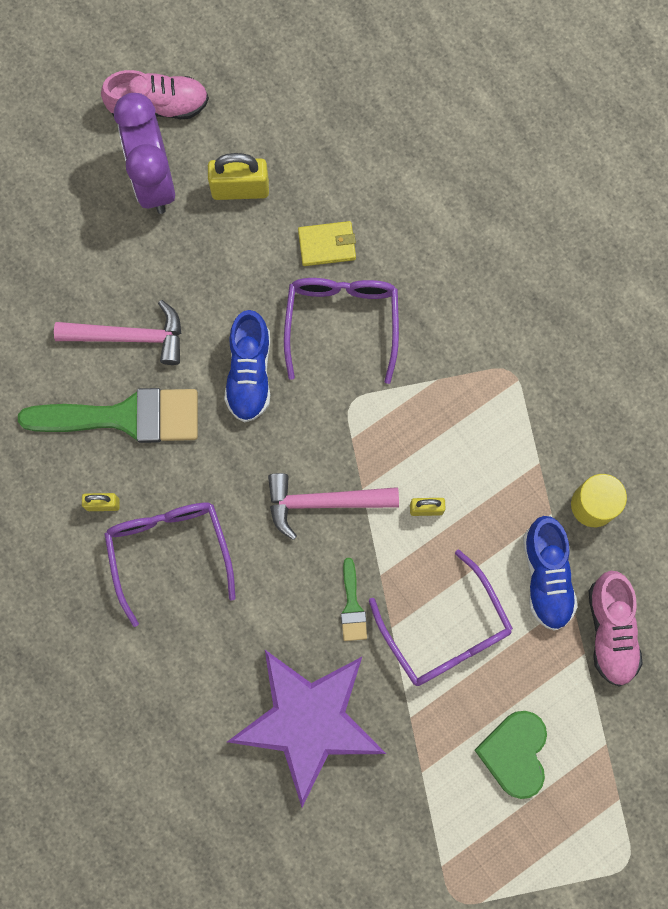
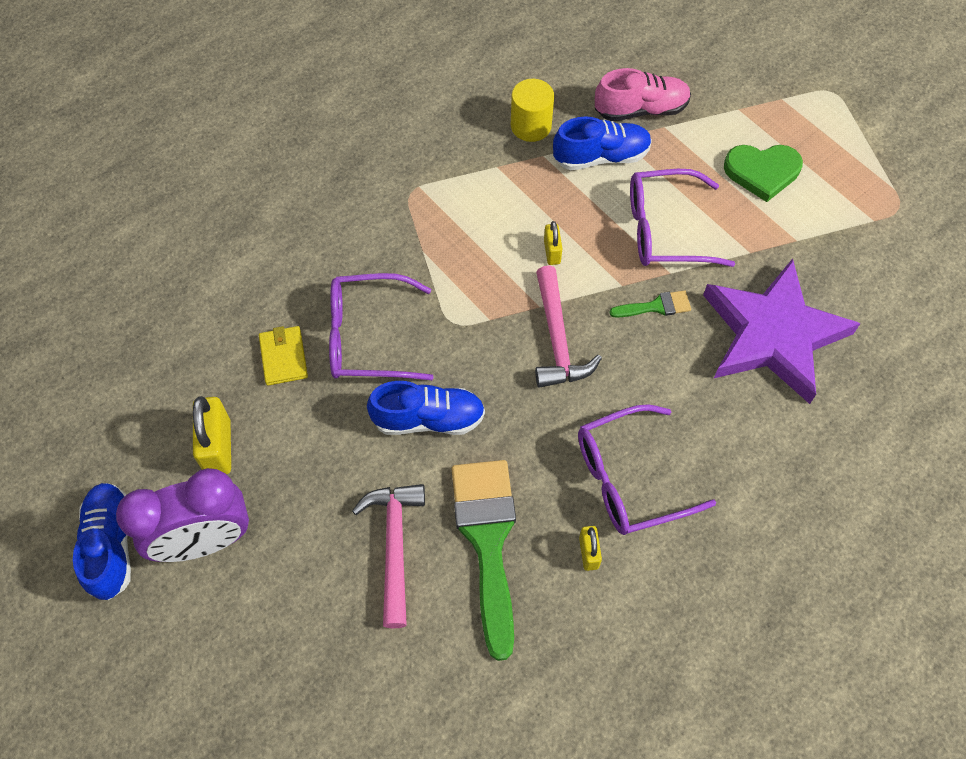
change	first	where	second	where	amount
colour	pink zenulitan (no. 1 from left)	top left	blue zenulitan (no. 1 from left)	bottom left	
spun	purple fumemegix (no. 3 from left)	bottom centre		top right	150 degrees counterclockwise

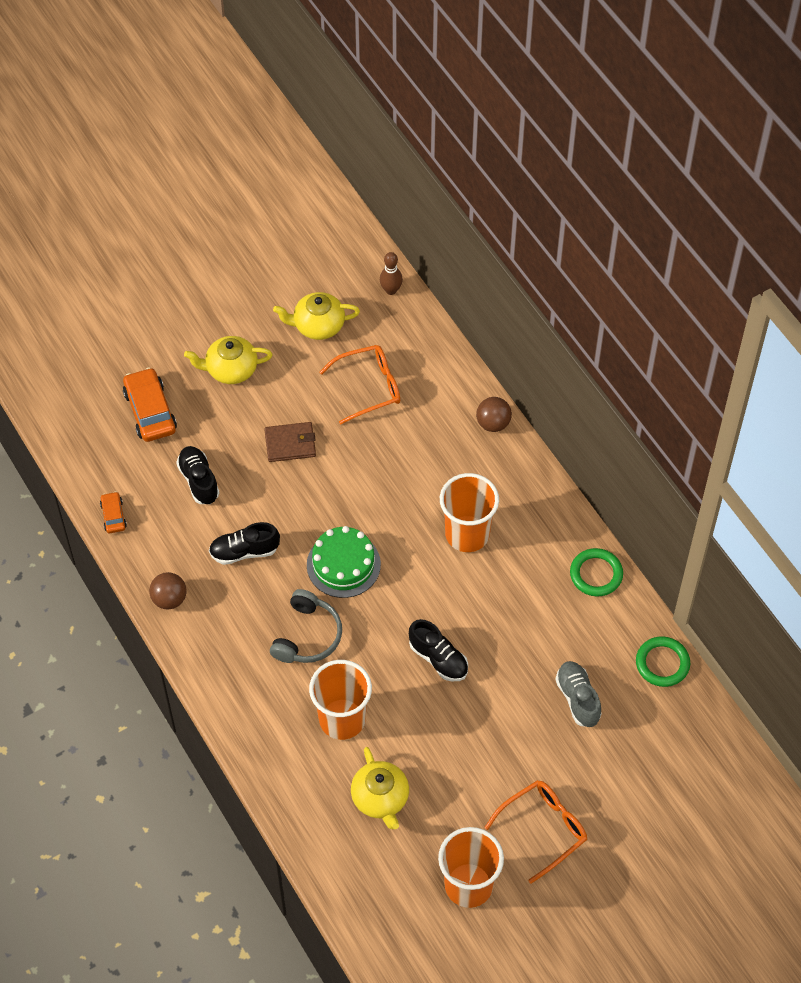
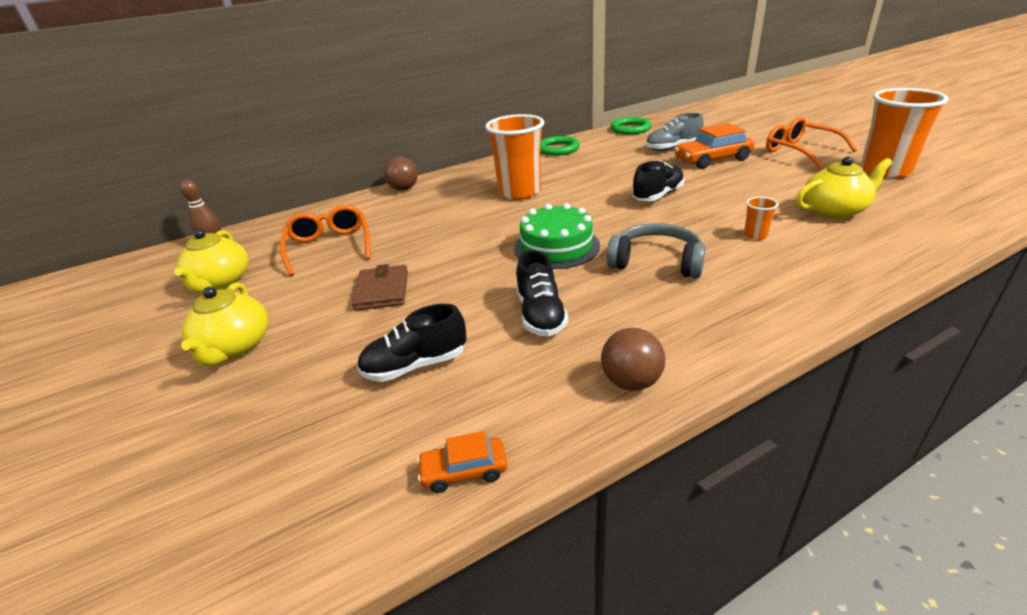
change	first	where	second	where	amount
relocated	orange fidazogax (no. 2 from left)	middle left		top right	
size	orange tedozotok (no. 1 from left in the first image)	bottom centre	orange tedozotok (no. 2 from left)	middle right	x0.41

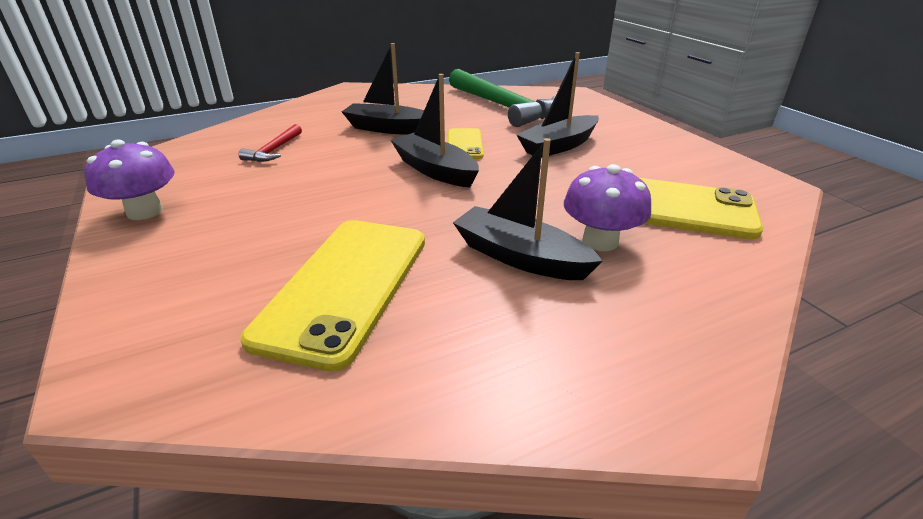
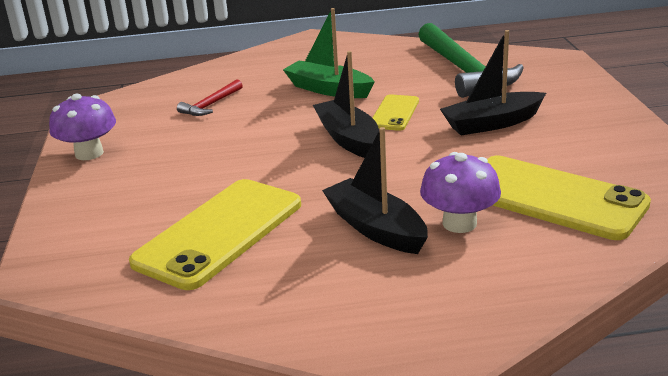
change	first	where	second	where	amount
colour	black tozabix (no. 1 from left)	top centre	green tozabix	top centre	

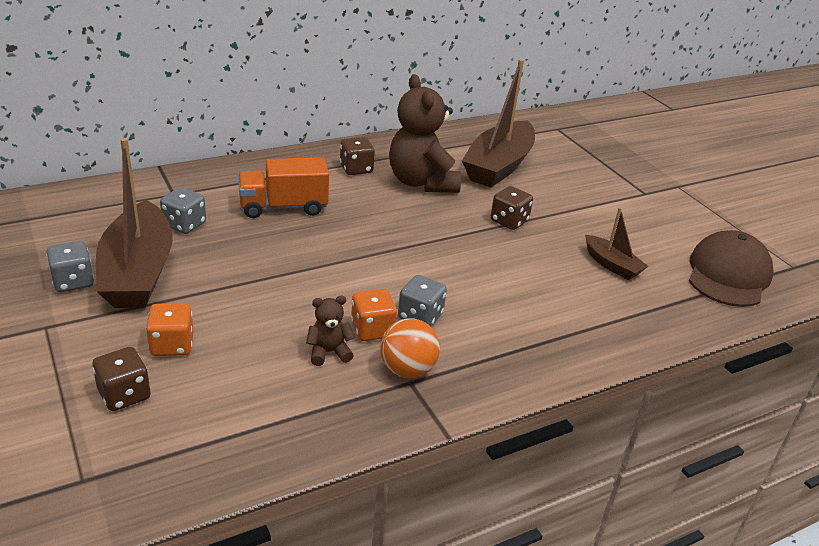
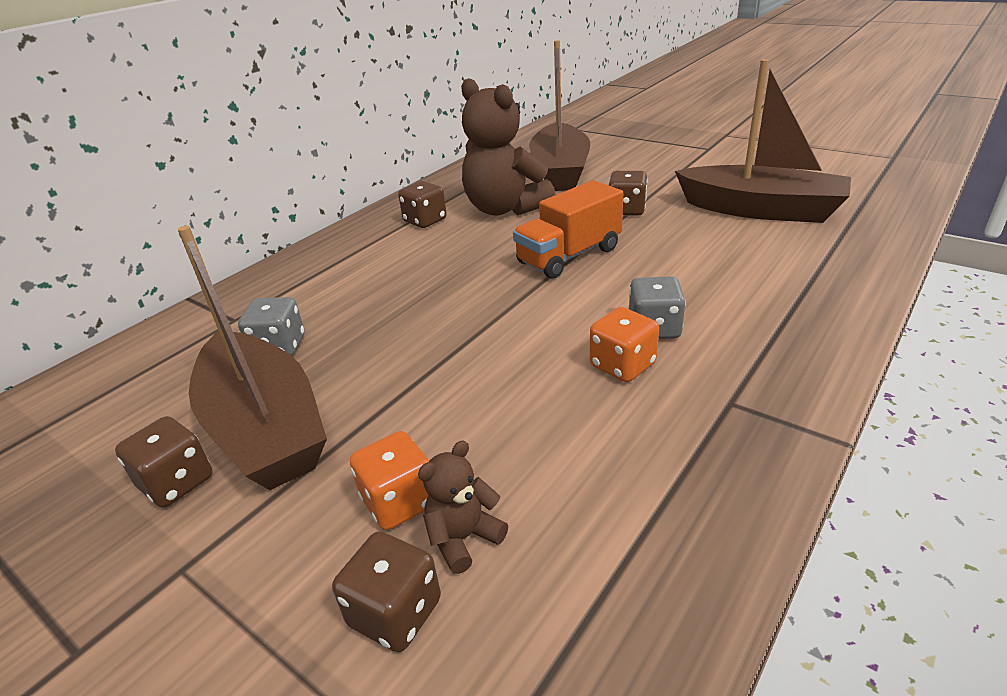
change	first	where	second	where	amount
missing	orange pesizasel	centre			
missing	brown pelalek	middle right			
relocated	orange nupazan	centre		top centre	
relocated	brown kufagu (no. 1 from left)	centre		bottom centre	
colour	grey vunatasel (no. 1 from left)	middle left	brown vunatasel (no. 1 from left)	middle left	
size	brown tozabix (no. 3 from left)	middle right		top right	x2.01

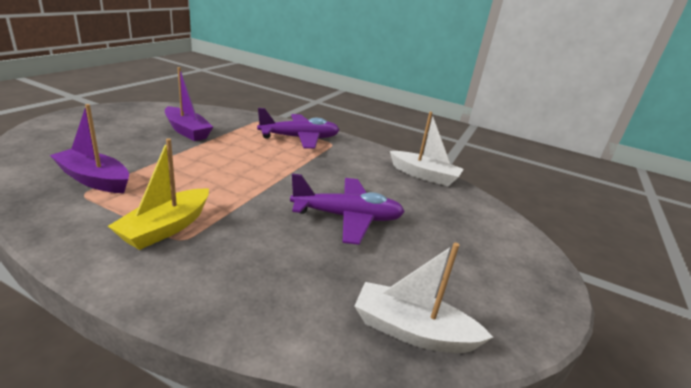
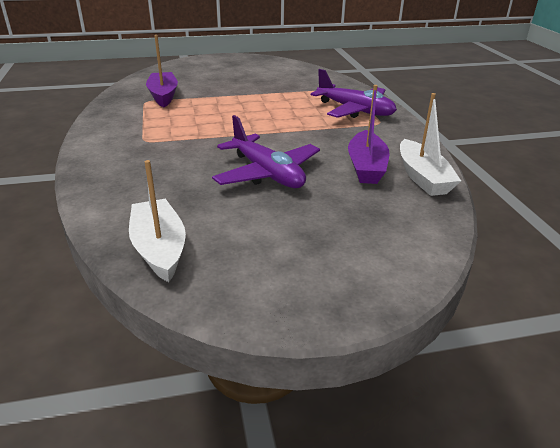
change	first	where	second	where	amount
missing	yellow tozabix	middle left			
relocated	purple tozabix (no. 2 from left)	top left		top centre	

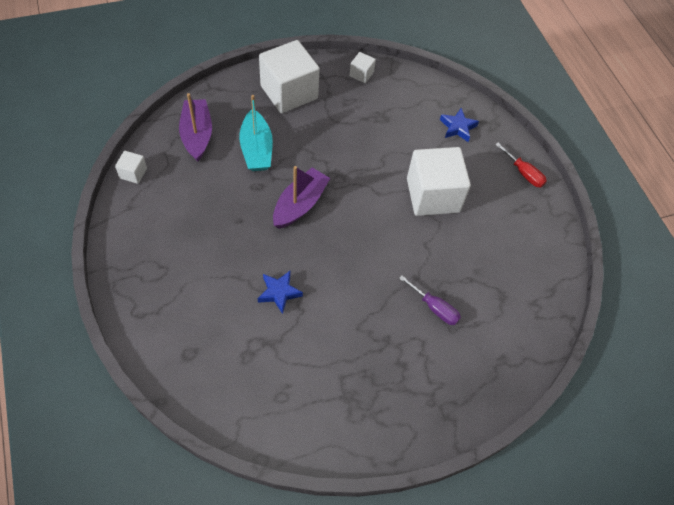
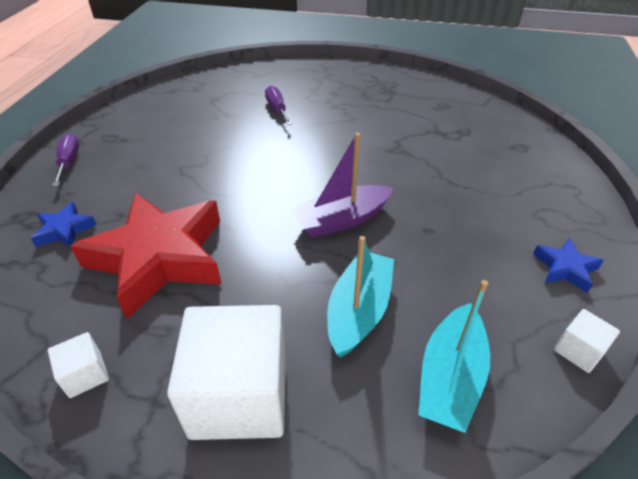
change	first	where	second	where	amount
missing	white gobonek (no. 4 from left)	centre			
appeared			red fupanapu	middle left	
relocated	blue fupanapu (no. 1 from left in the first image)	centre	blue fupanapu (no. 2 from left)	middle right	
colour	purple tozabix (no. 1 from left)	top left	turquoise tozabix (no. 2 from left)	bottom right	
colour	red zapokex	top right	purple zapokex (no. 1 from left)	middle left	

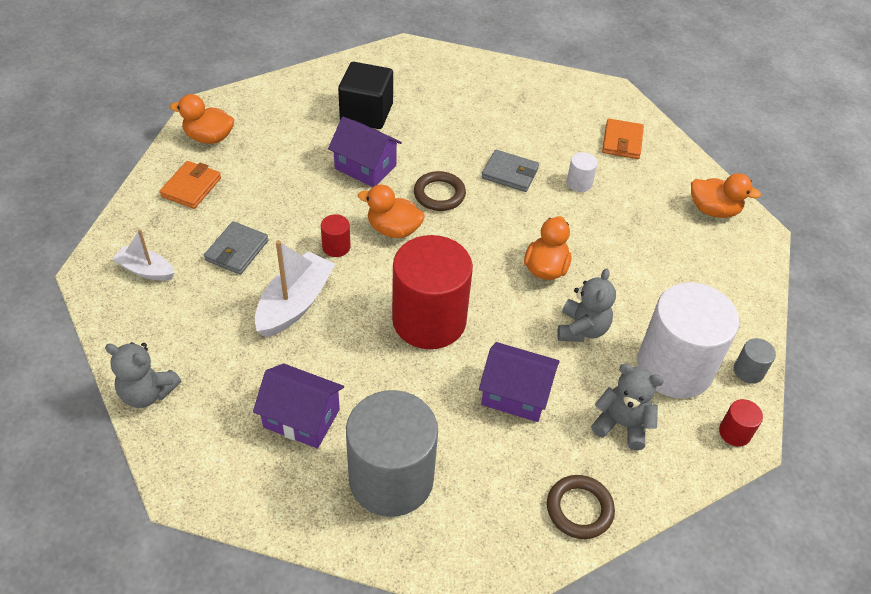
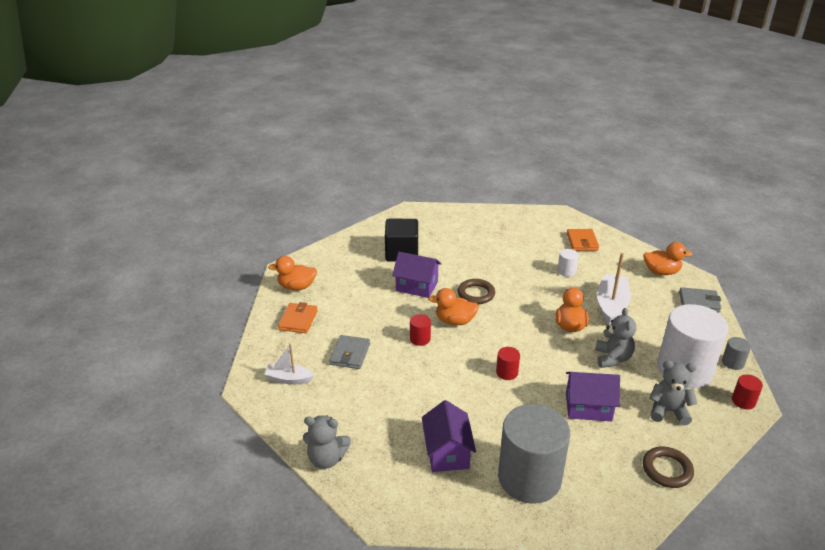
change	first	where	second	where	amount
relocated	white tozabix (no. 2 from left)	centre		middle right	
relocated	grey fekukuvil (no. 2 from left)	top centre		middle right	
spun	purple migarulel (no. 1 from left in the first image)	bottom centre	purple migarulel (no. 2 from left)	bottom centre	75 degrees clockwise
size	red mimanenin (no. 2 from left)	centre		centre	x0.40

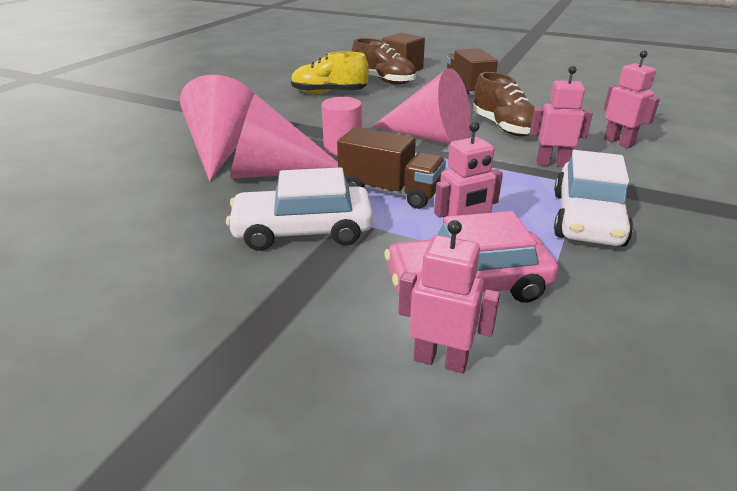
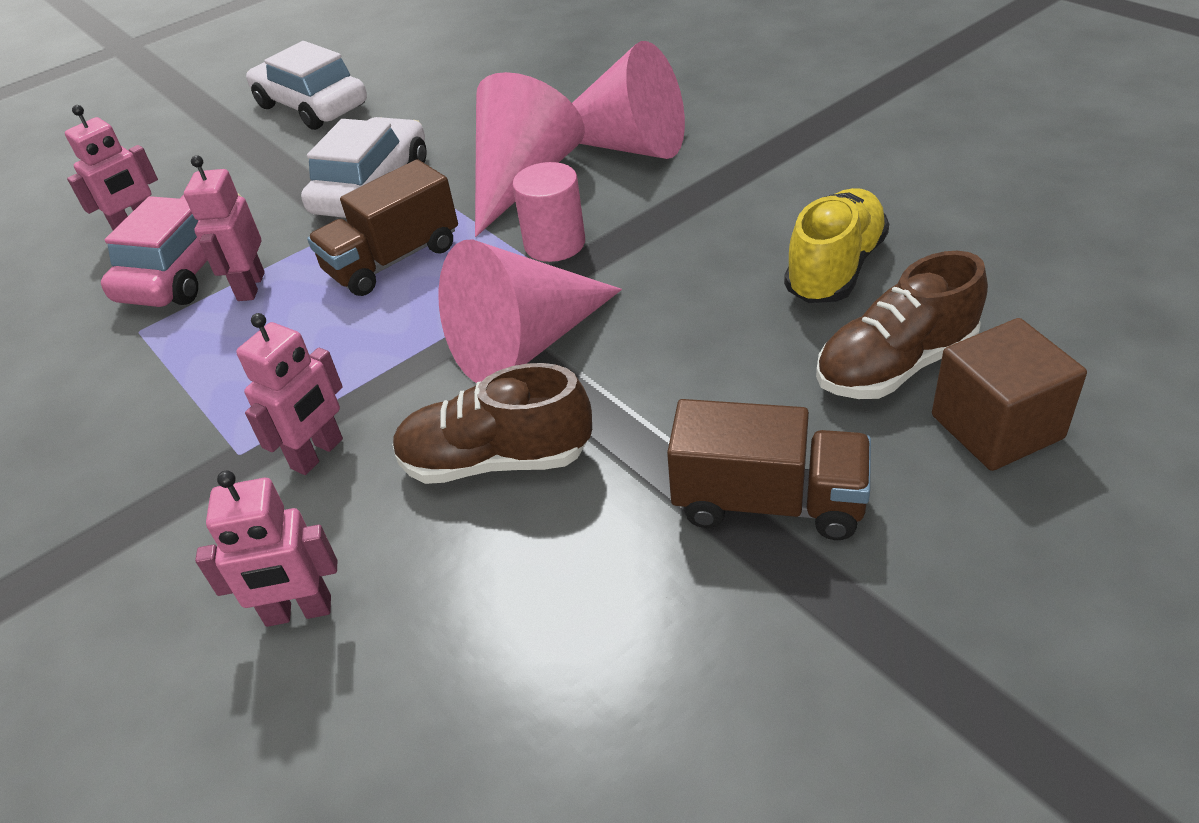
change	first	where	second	where	amount
relocated	white fidazogax (no. 2 from left in the first image)	middle right	white fidazogax (no. 1 from left)	top left	

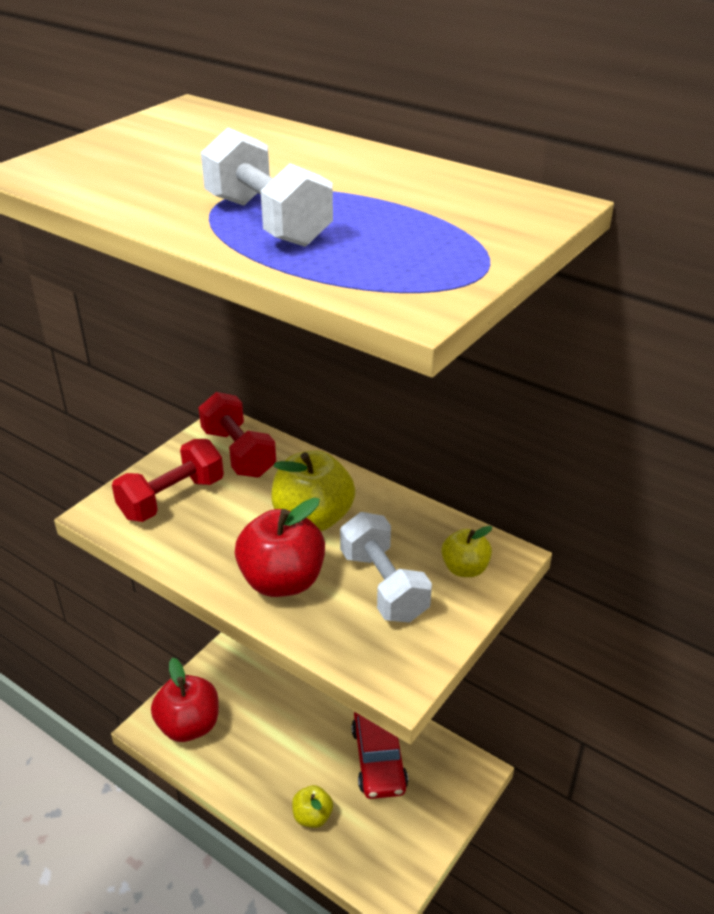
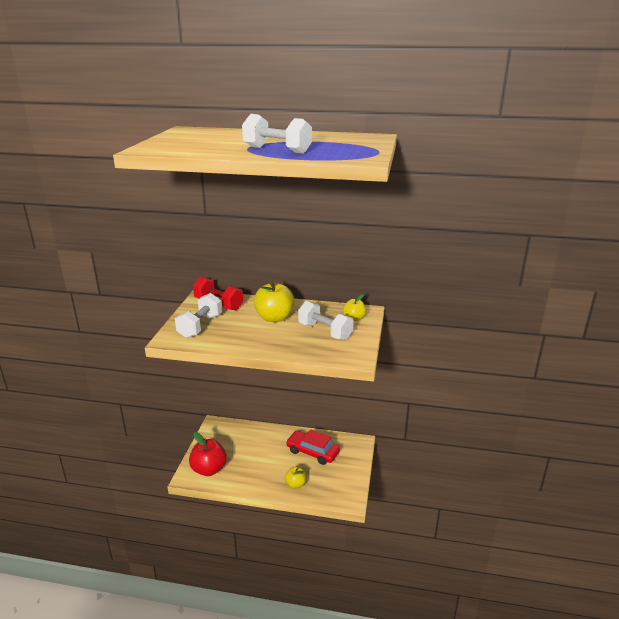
change	first	where	second	where	amount
missing	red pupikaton (no. 2 from left)	centre			
colour	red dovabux (no. 1 from left)	middle left	white dovabux (no. 1 from left)	middle left	
spun	red fidazogax	bottom centre		bottom centre	150 degrees clockwise

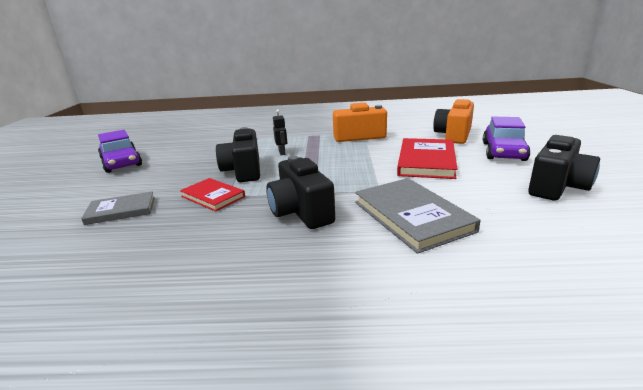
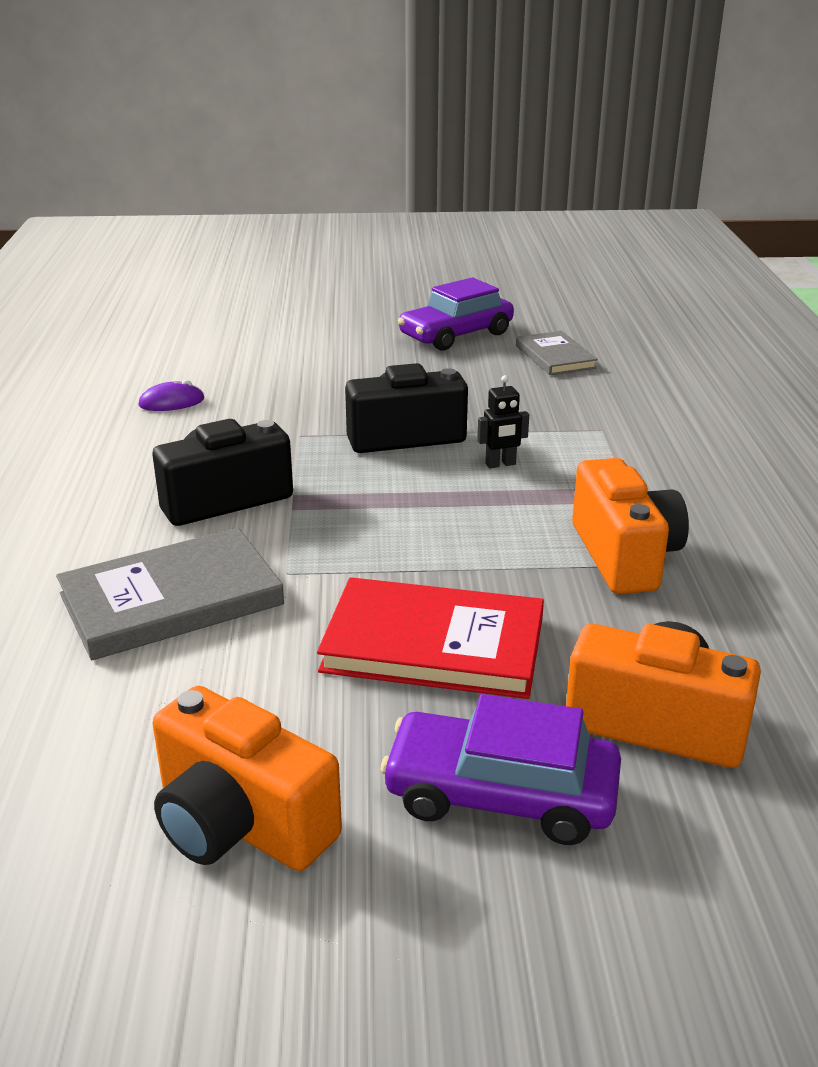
change	first	where	second	where	amount
missing	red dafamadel (no. 1 from left)	middle left			
appeared			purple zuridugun	middle left	
relocated	grey dafamadel (no. 1 from left in the first image)	middle left	grey dafamadel (no. 2 from left)	top right	
colour	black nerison (no. 3 from left)	middle right	orange nerison (no. 1 from left)	bottom left	

